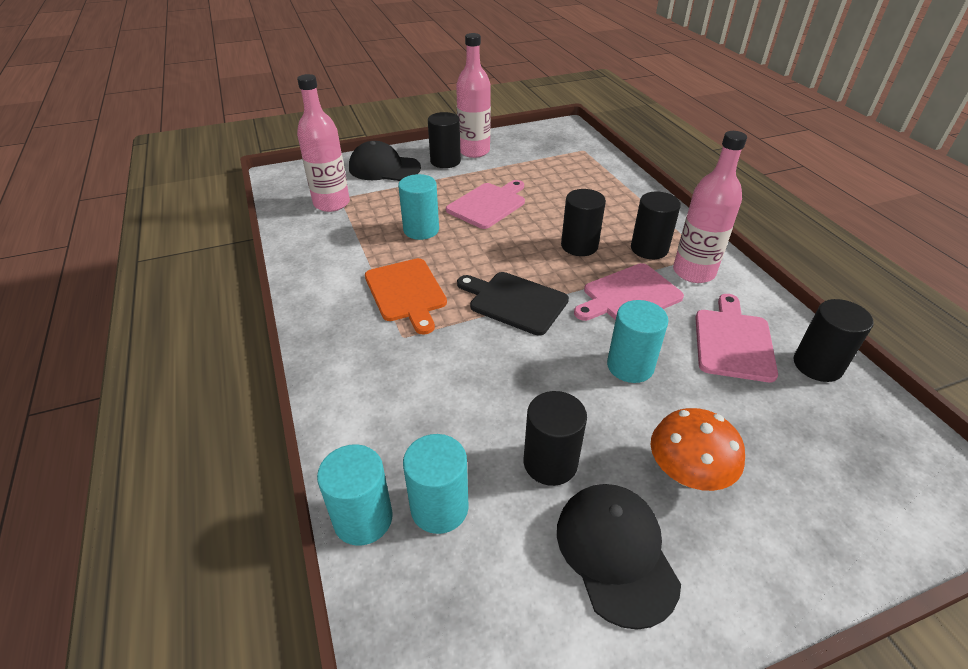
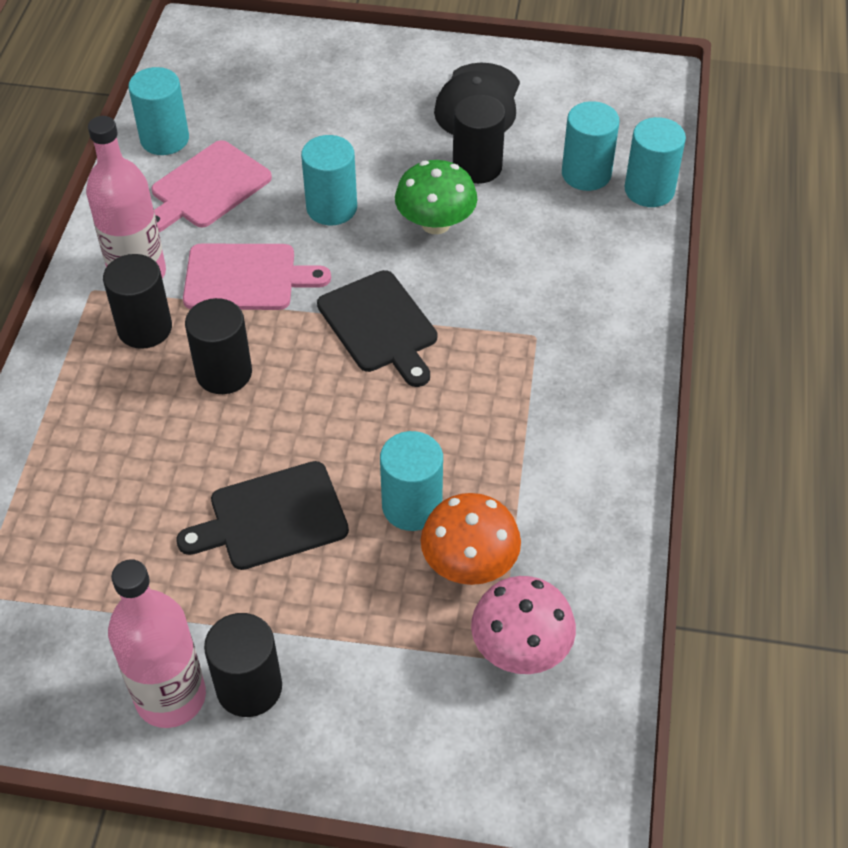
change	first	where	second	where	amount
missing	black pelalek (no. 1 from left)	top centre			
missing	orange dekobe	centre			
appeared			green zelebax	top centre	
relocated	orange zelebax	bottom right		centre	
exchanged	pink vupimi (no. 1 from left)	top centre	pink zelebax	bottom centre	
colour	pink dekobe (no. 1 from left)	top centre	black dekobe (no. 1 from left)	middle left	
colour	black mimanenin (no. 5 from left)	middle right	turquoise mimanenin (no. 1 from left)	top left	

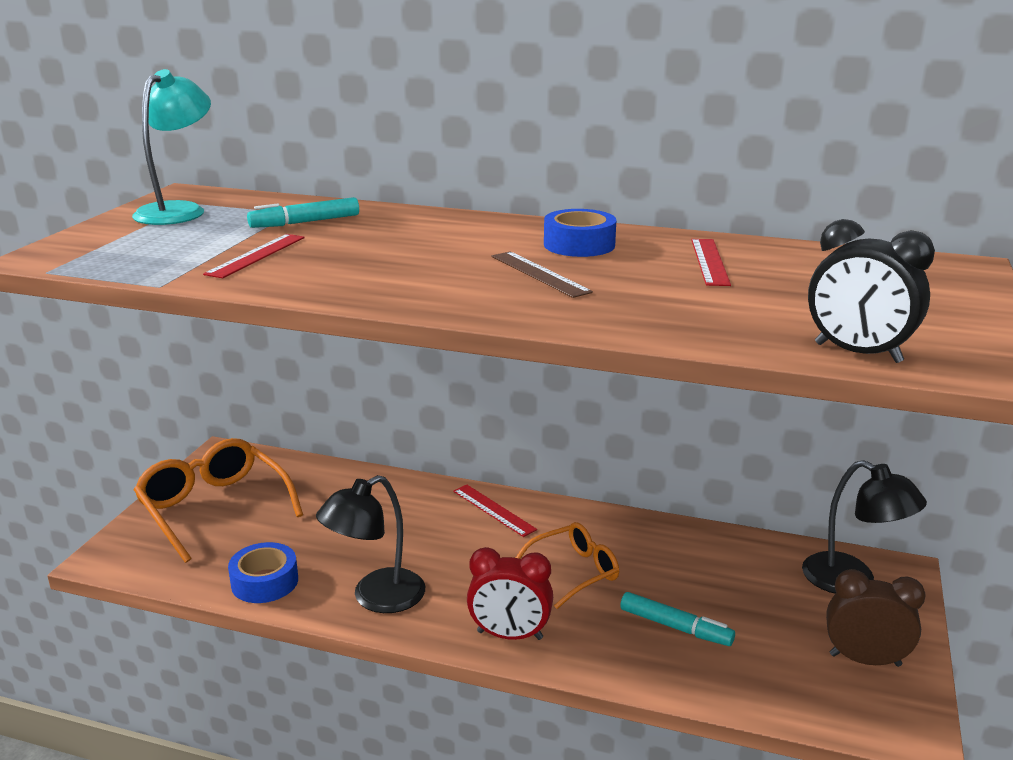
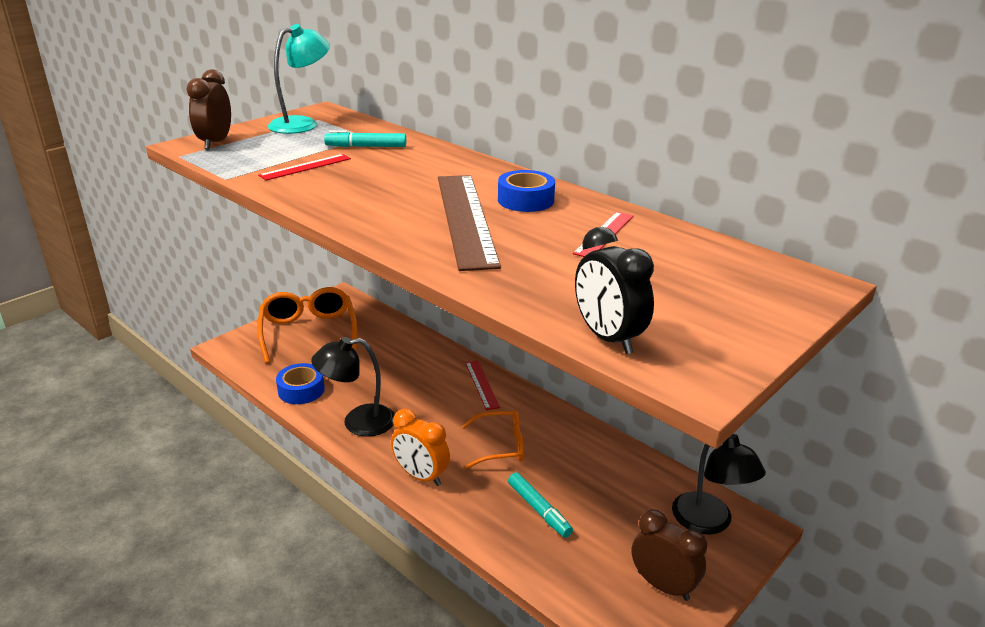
change	first	where	second	where	amount
appeared			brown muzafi (no. 1 from left)	top left	
colour	red muzafi	bottom centre	orange muzafi	bottom centre	
size	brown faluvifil	centre		centre	x2.03

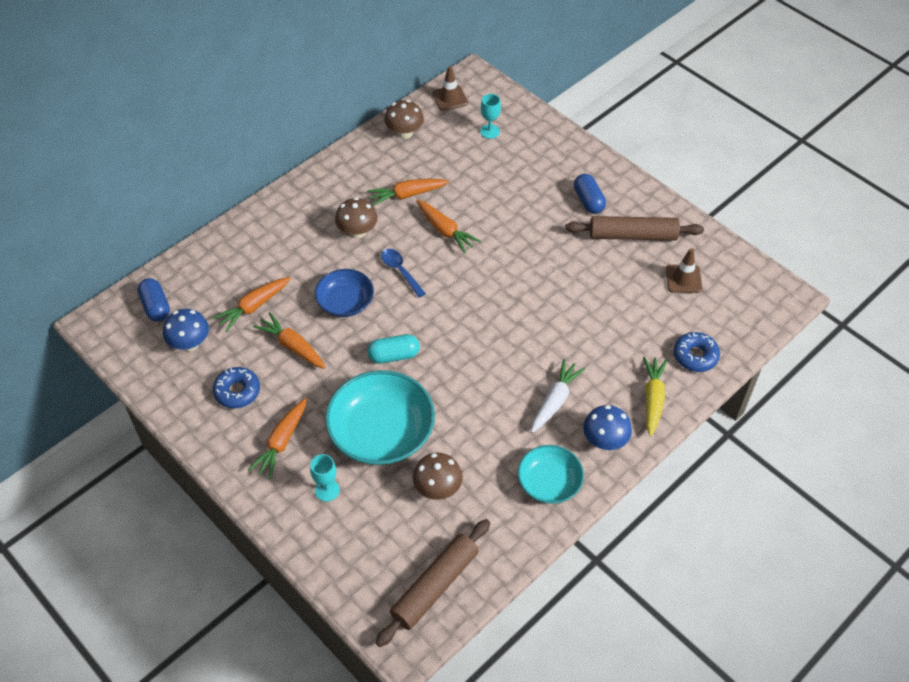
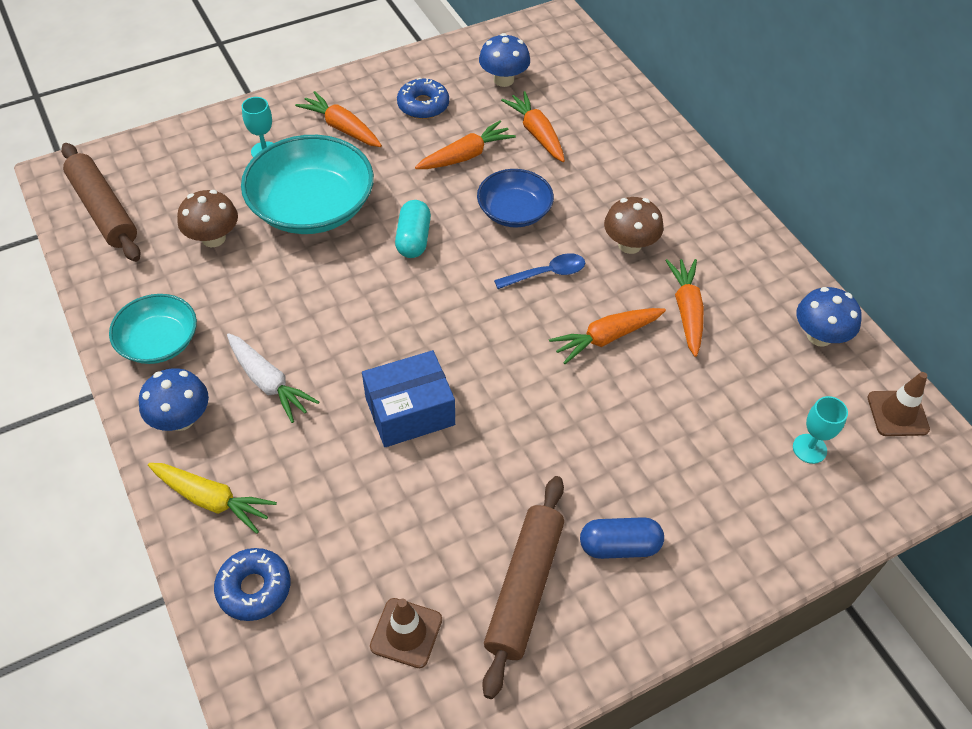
change	first	where	second	where	amount
missing	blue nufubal (no. 1 from left)	middle left			
appeared			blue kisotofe	centre	
colour	brown zelebax (no. 2 from left)	top centre	blue zelebax (no. 3 from left)	middle right	

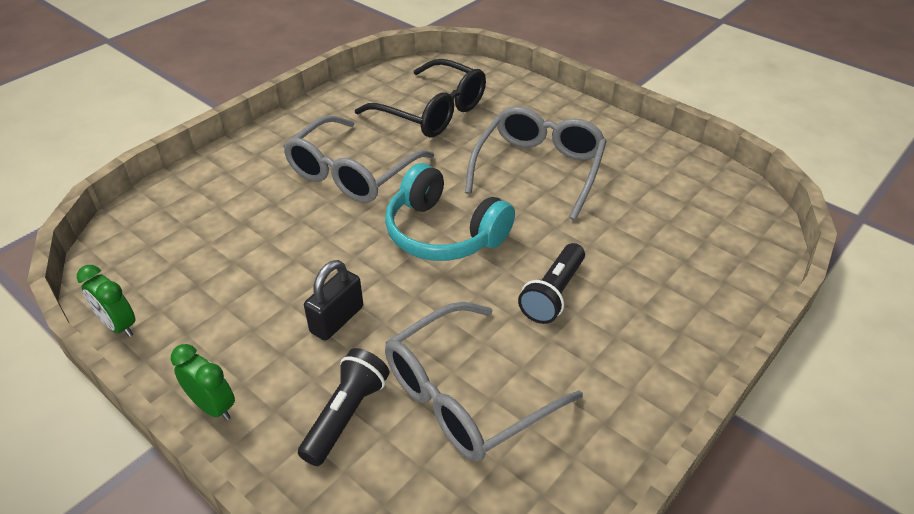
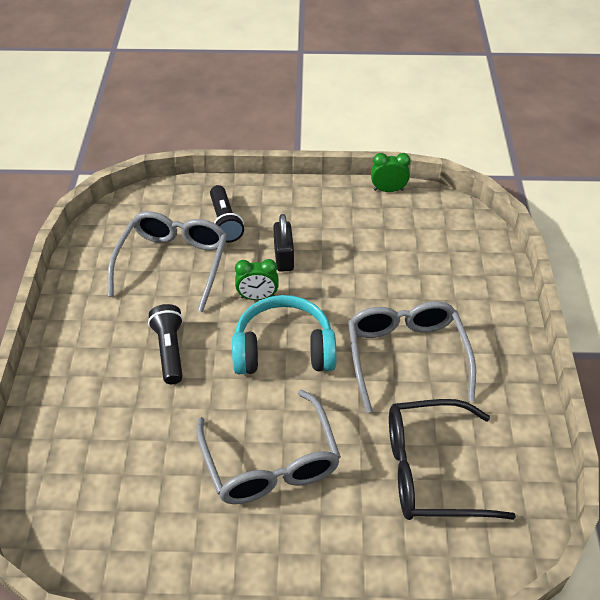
change	first	where	second	where	amount
relocated	green muzafi (no. 2 from left in the first image)	bottom left	green muzafi (no. 1 from left)	centre	

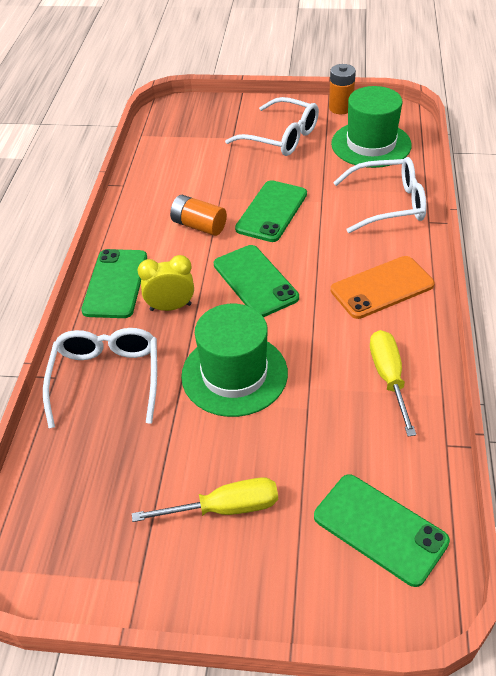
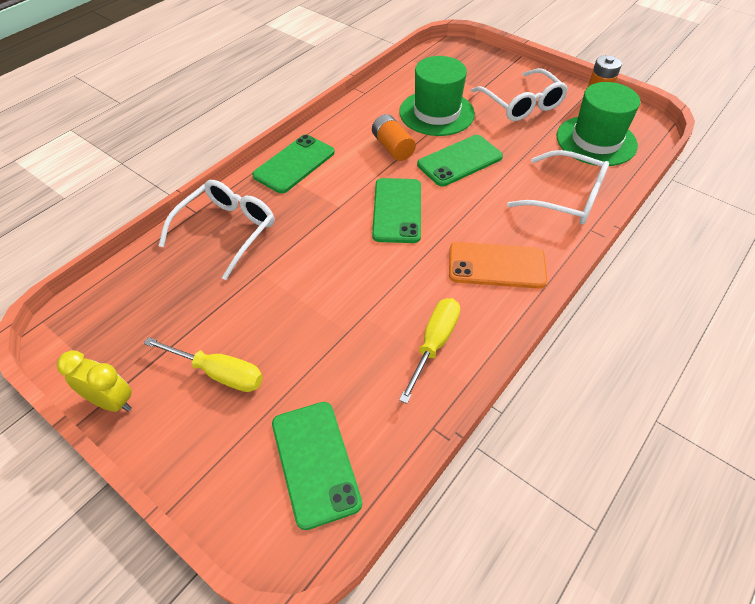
change	first	where	second	where	amount
relocated	yellow muzafi	centre		middle left	
relocated	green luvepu (no. 1 from left)	centre		top centre	

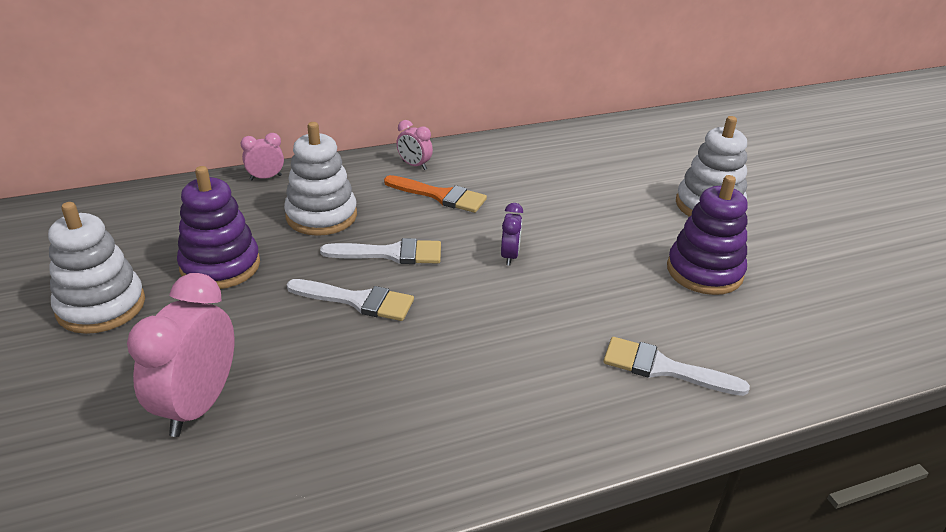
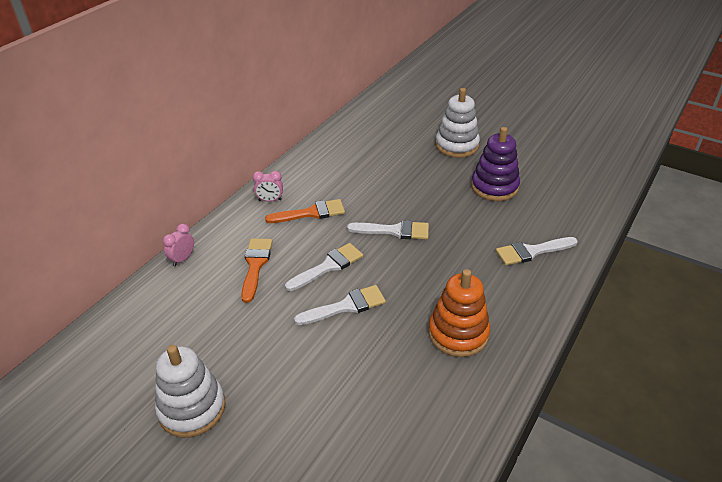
change	first	where	second	where	amount
missing	pink muzafi (no. 1 from left)	bottom left			
missing	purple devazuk (no. 1 from left)	middle left			
appeared			orange devazuk	centre	
exchanged	white devazuk (no. 2 from left)	centre	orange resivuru (no. 1 from left)	centre	
exchanged	purple muzafi	centre	white resivuru (no. 3 from left)	centre	

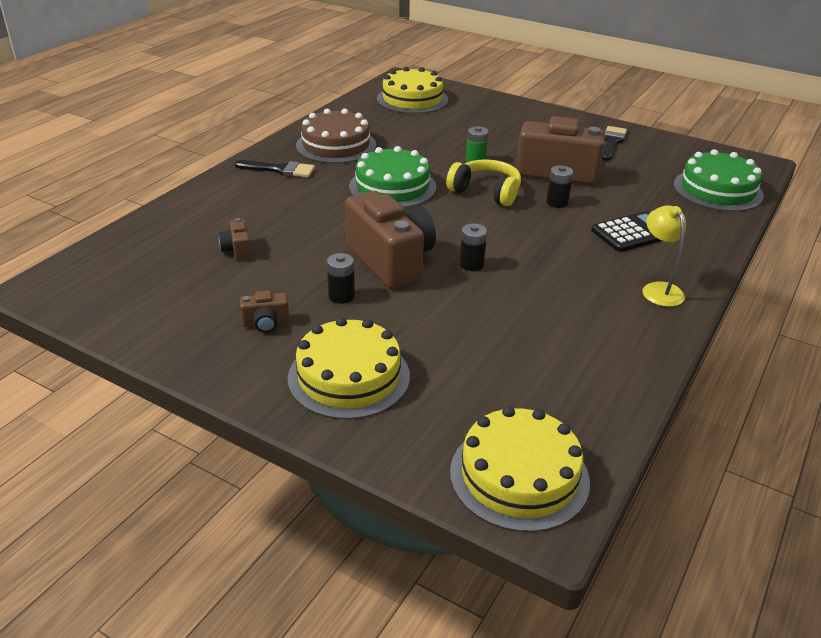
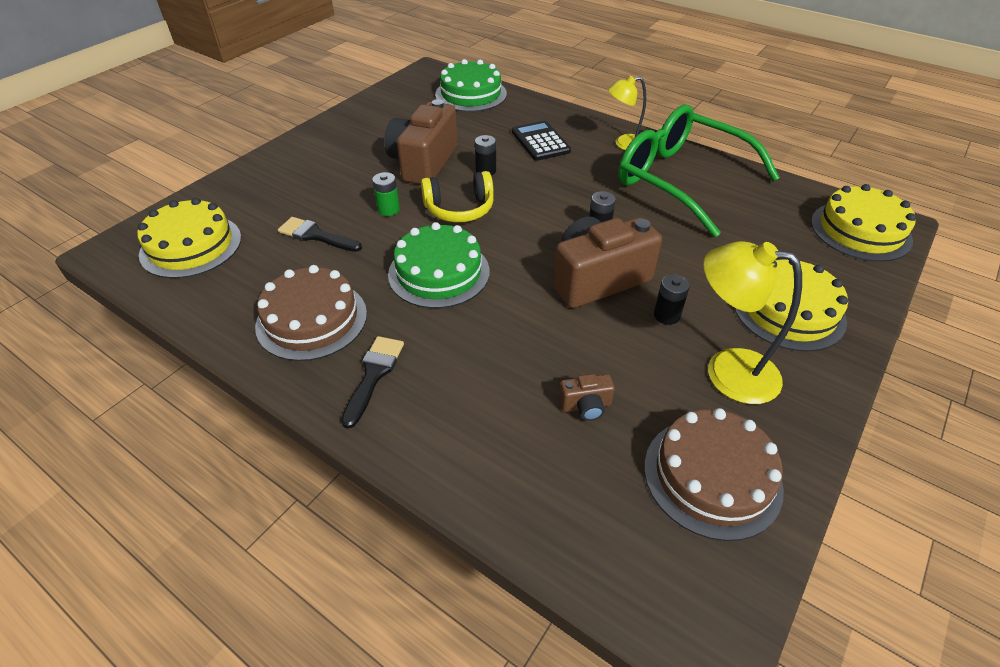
change	first	where	second	where	amount
appeared			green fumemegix	top right	
appeared			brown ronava (no. 2 from left)	bottom right	
relocated	black resivuru (no. 2 from left in the first image)	top right	black resivuru (no. 1 from left)	middle left	
exchanged	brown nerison (no. 2 from left)	middle left	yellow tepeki (no. 2 from left)	middle right	
spun	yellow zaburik	top centre		top centre	135 degrees counterclockwise

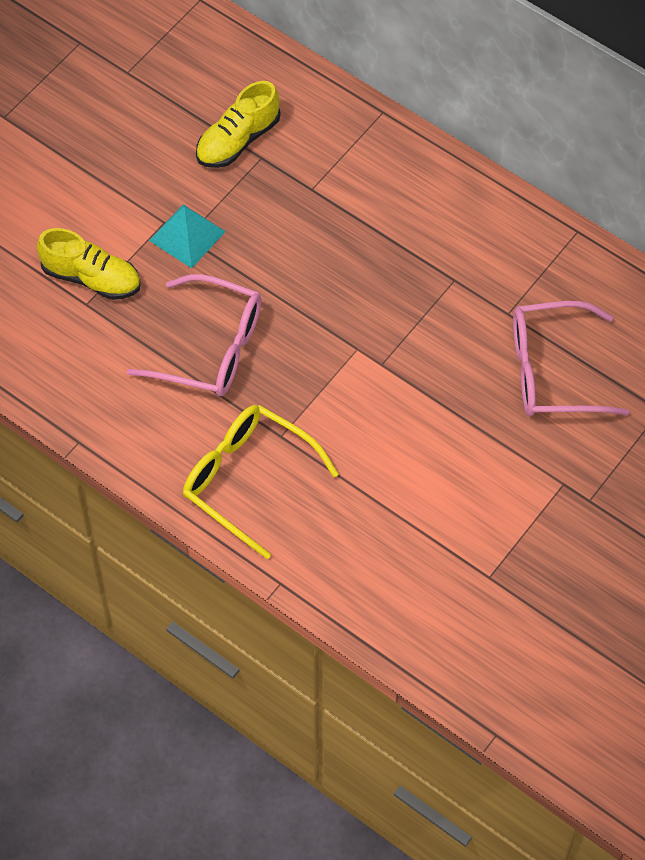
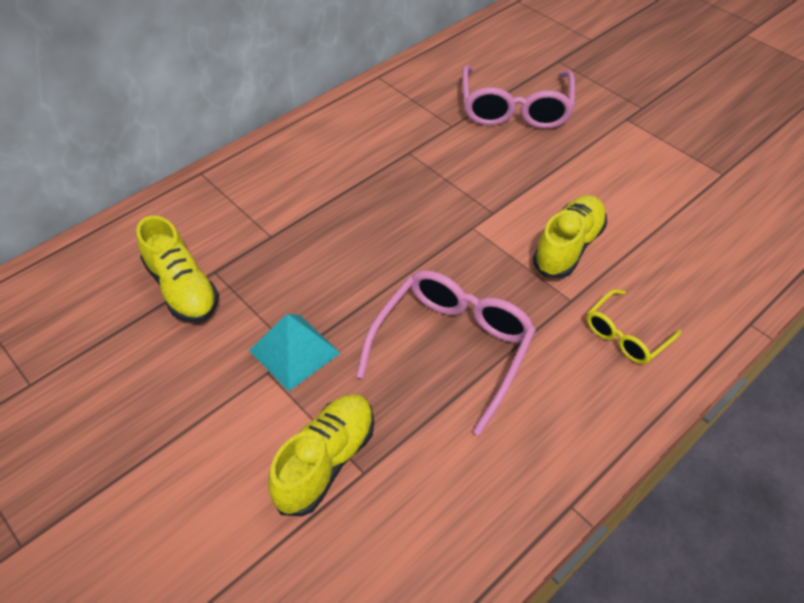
change	first	where	second	where	amount
appeared			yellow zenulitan (no. 3 from left)	middle right	
size	yellow fumemegix	centre		middle right	x0.56

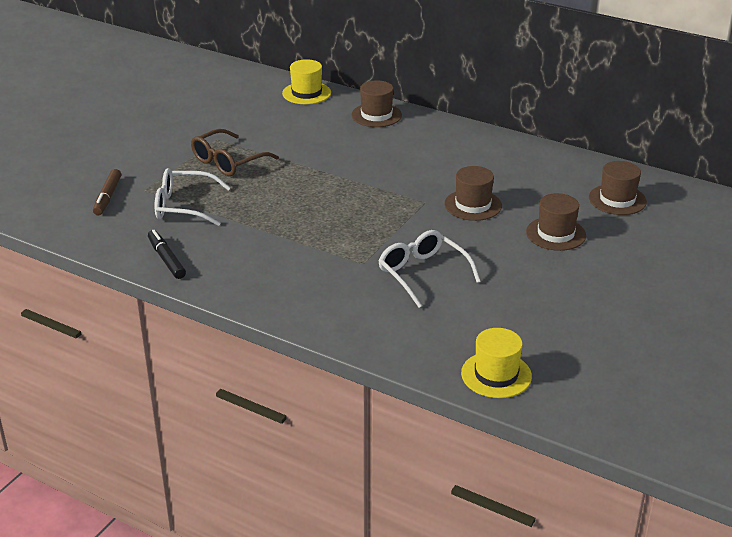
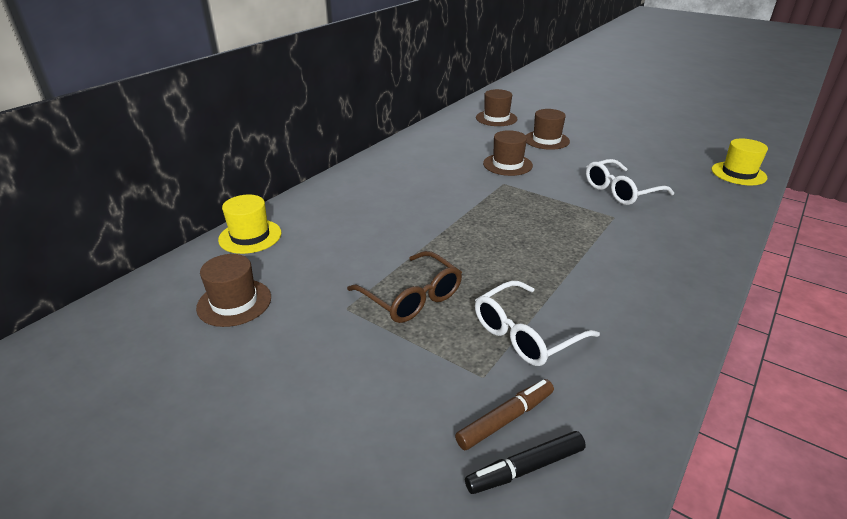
change	first	where	second	where	amount
relocated	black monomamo	middle left		bottom centre	
relocated	brown luvepu (no. 1 from left)	top centre		middle left	
spun	brown monomamo	middle left		bottom centre	45 degrees counterclockwise
spun	white fumemegix (no. 1 from left)	middle left		centre	45 degrees clockwise

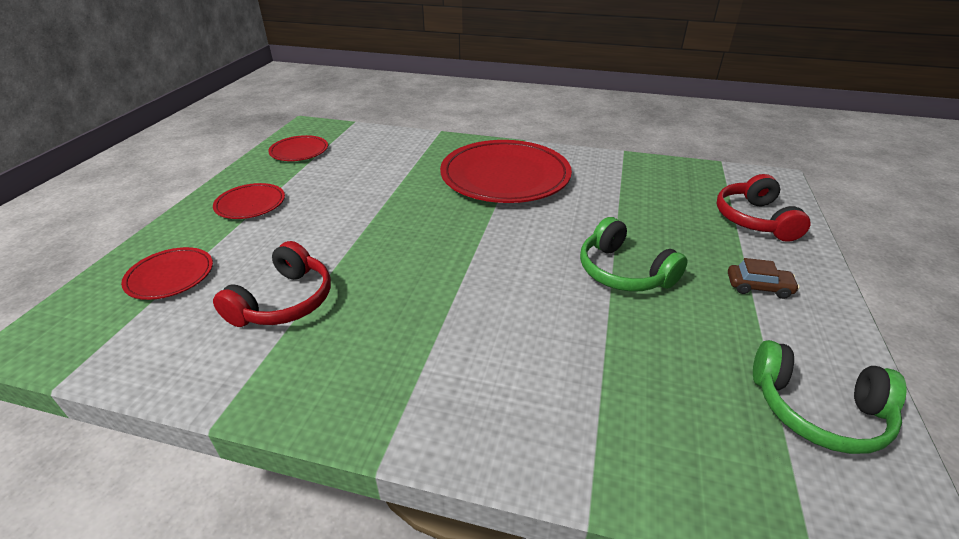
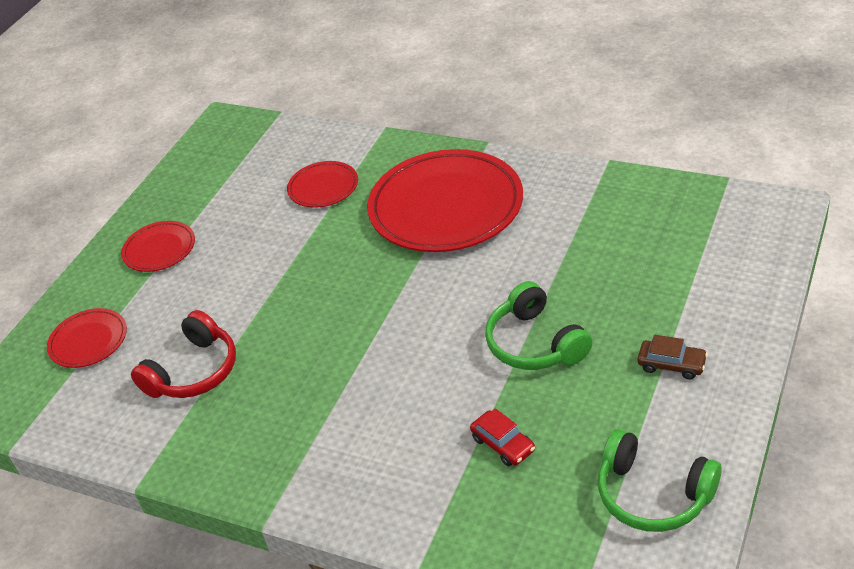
change	first	where	second	where	amount
missing	red zaburik (no. 2 from left)	middle right			
appeared			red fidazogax	bottom centre	
relocated	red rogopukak (no. 3 from left)	top left		top centre	

